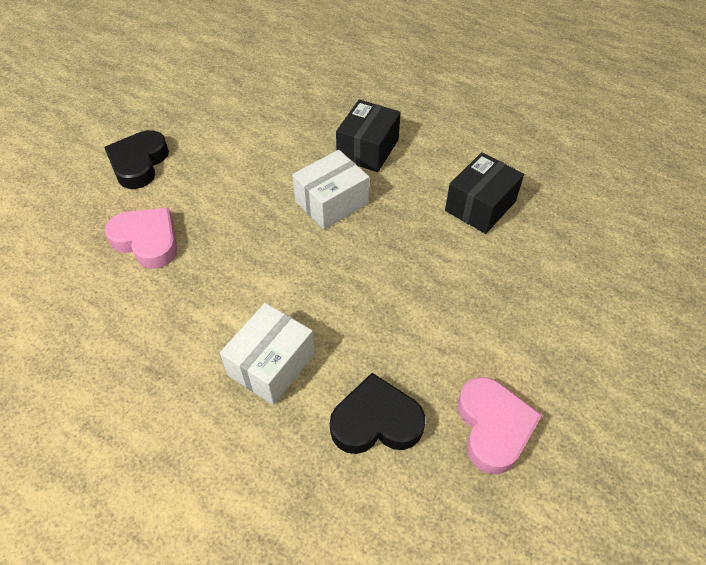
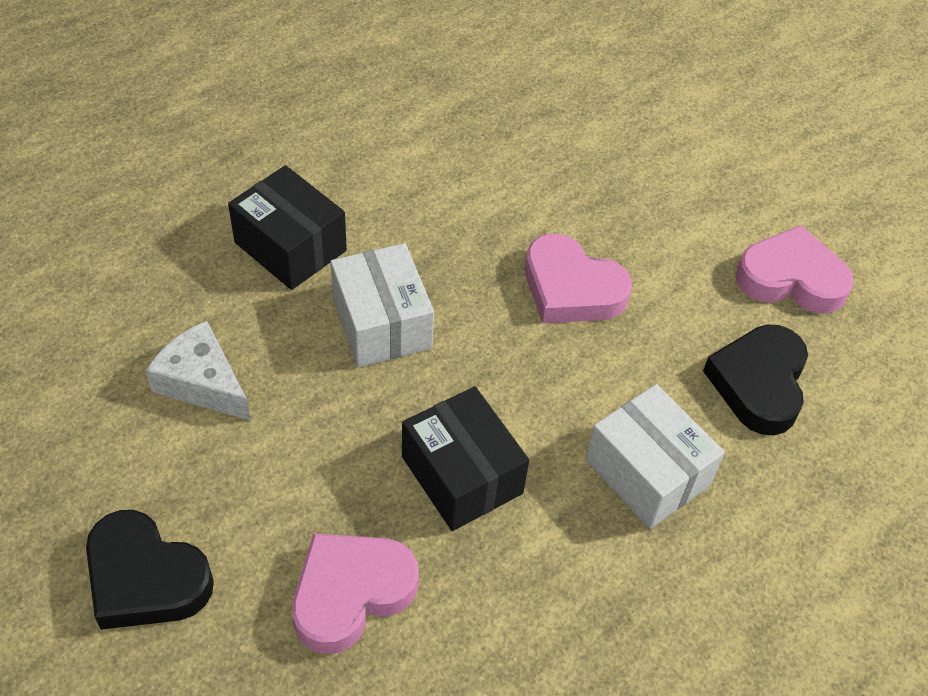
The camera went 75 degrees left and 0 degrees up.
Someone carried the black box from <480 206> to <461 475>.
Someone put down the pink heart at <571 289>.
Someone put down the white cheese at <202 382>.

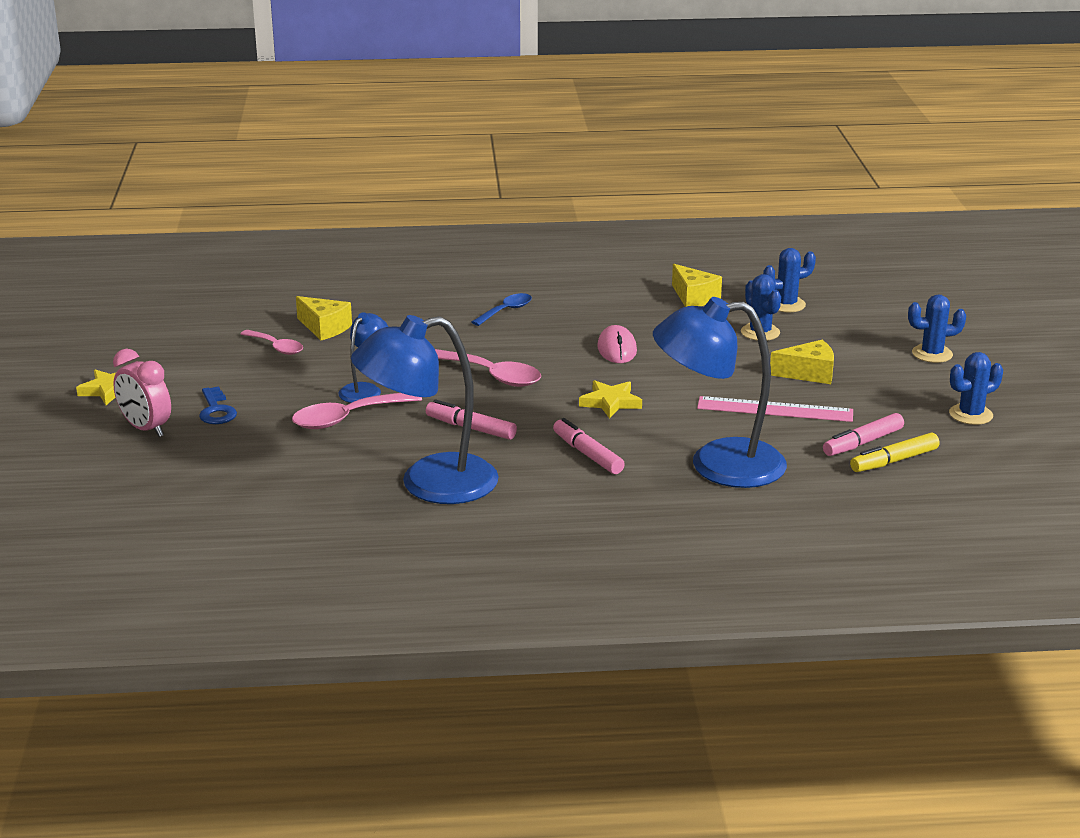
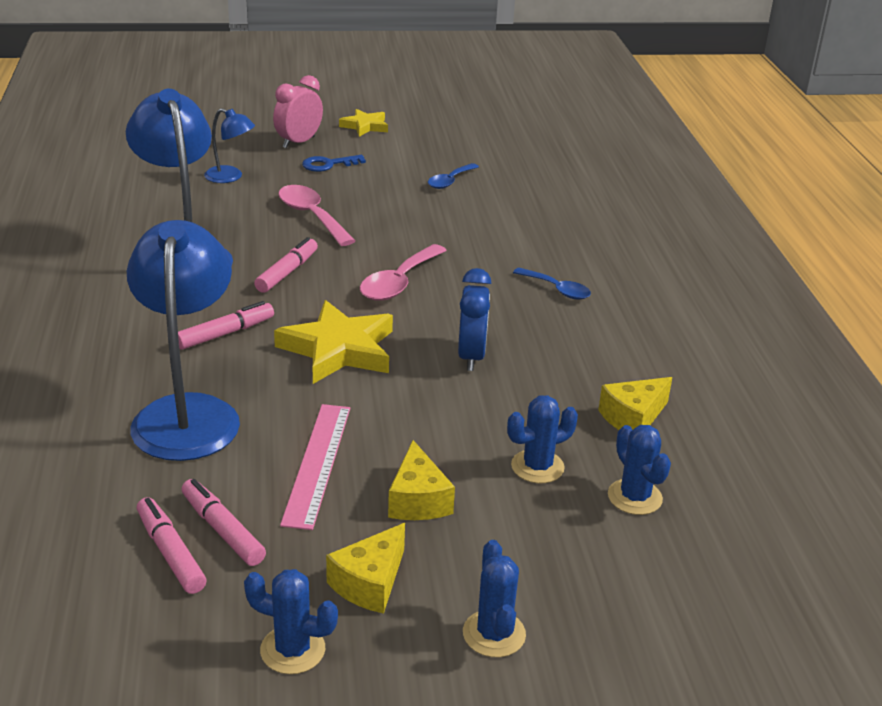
The camera went 85 degrees right and 5 degrees up.
Someone carried the yellow cheese from <324 328> to <370 583>.
Someone carried the blue lamp from <365 390> to <230 177>.
Someone swapped the pink mouse at <617 349> for the blue clock at <471 356>.
Someone repainted the pink spoon at <276 347>, which became the blue spoon at <450 181>.
Someone rotated the blue cactus at <970 415> by 45 degrees counterclockwise.
Someone scaled the yellow star at <610 402> by 1.75.
Someone repainted the yellow marker at <894 461>, which became the pink marker at <171 553>.

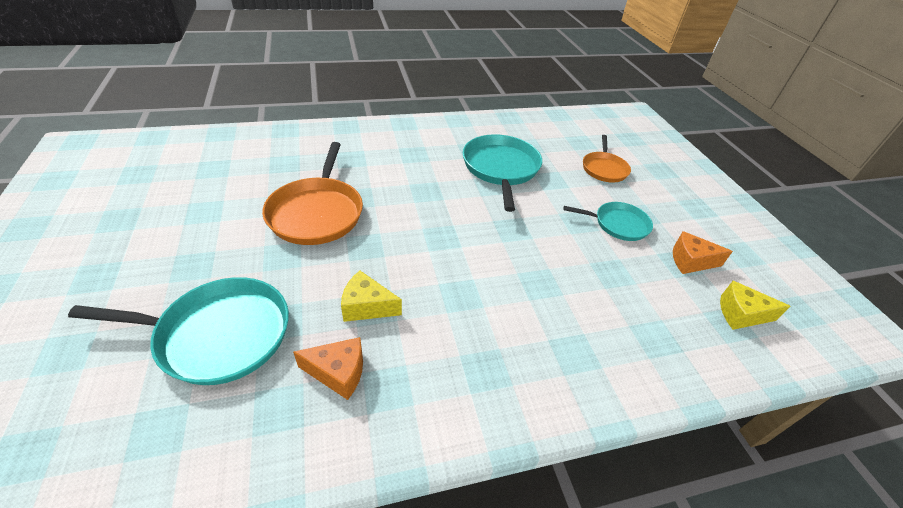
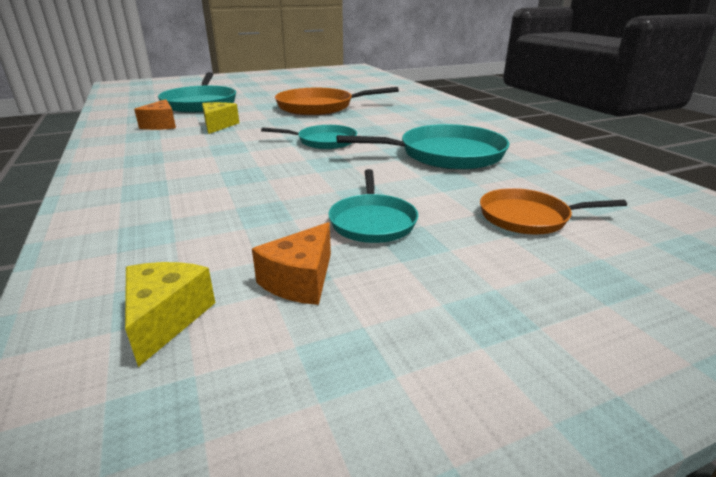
The camera went 85 degrees right and 15 degrees down.
Someone rotated the orange cheese at <690 261> by 150 degrees counterclockwise.
Someone put down the turquoise pan at <323 141>.

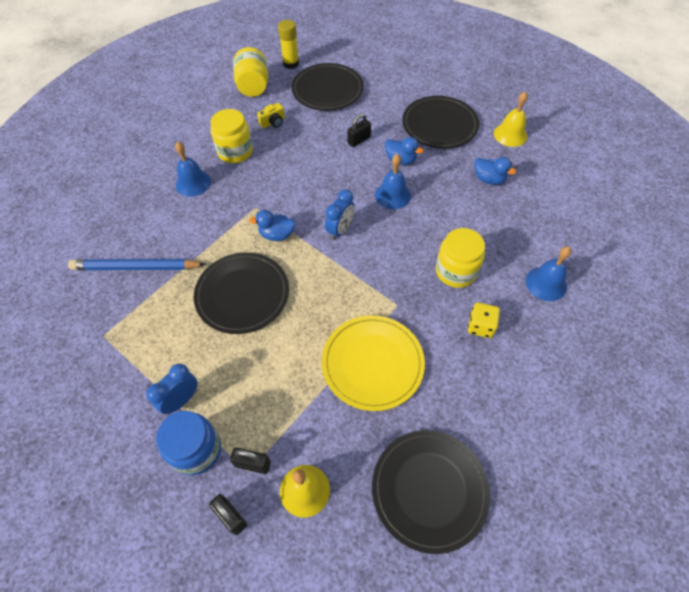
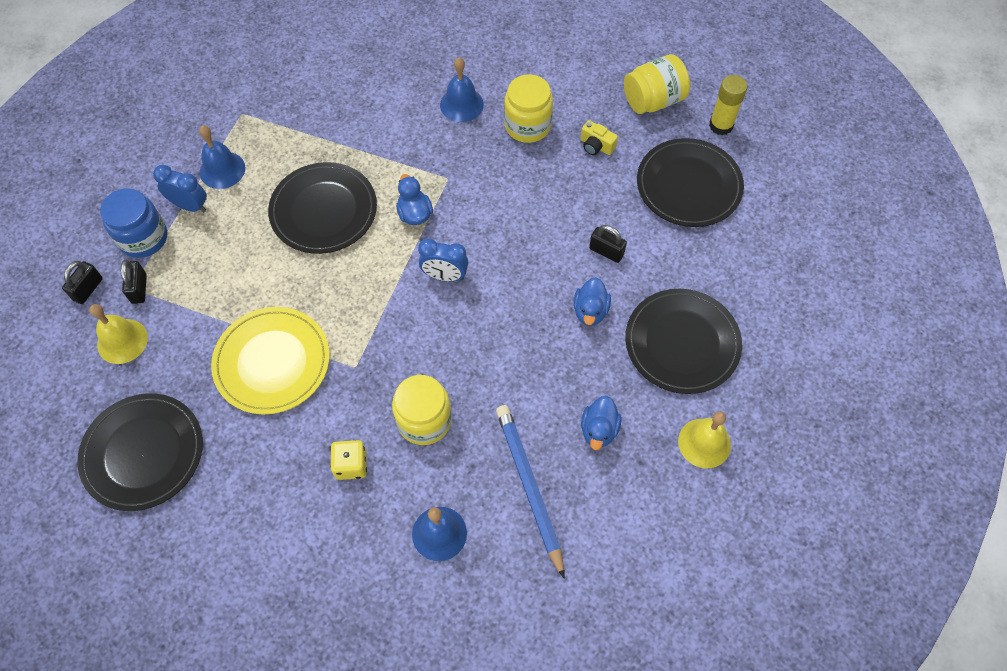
The camera went 70 degrees right and 5 degrees up.
Someone carried the blue bell from <392 195> to <222 170>.
Someone carried the blue pencil from <135 267> to <529 486>.

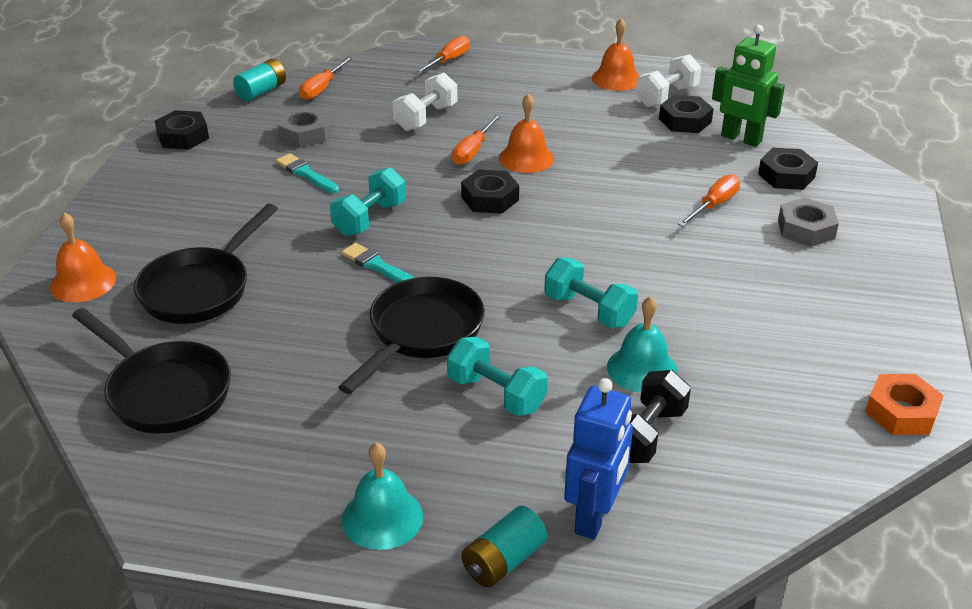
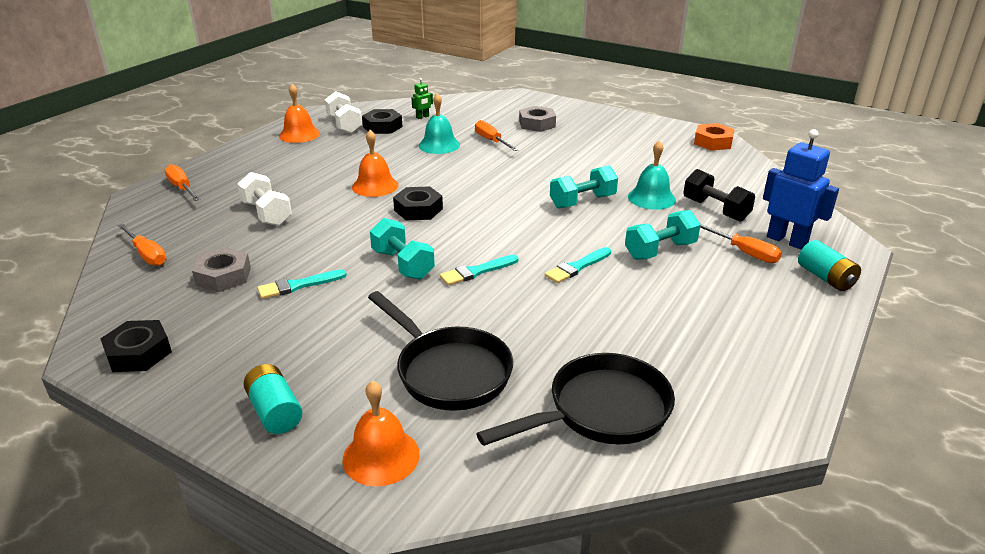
The camera went 70 degrees left and 5 degrees down.
Someone scaled the green robot at <741 139> by 0.47.
Someone carried the turquoise battery from <261 91> to <275 412>.
Someone carried the orange screwdriver from <473 151> to <744 252>.
Someone took away the black nut at <786 175>.
Someone swapped the black pan at <421 333> for the turquoise brush at <577 267>.
Someone carried the turquoise bell from <382 517> to <439 145>.

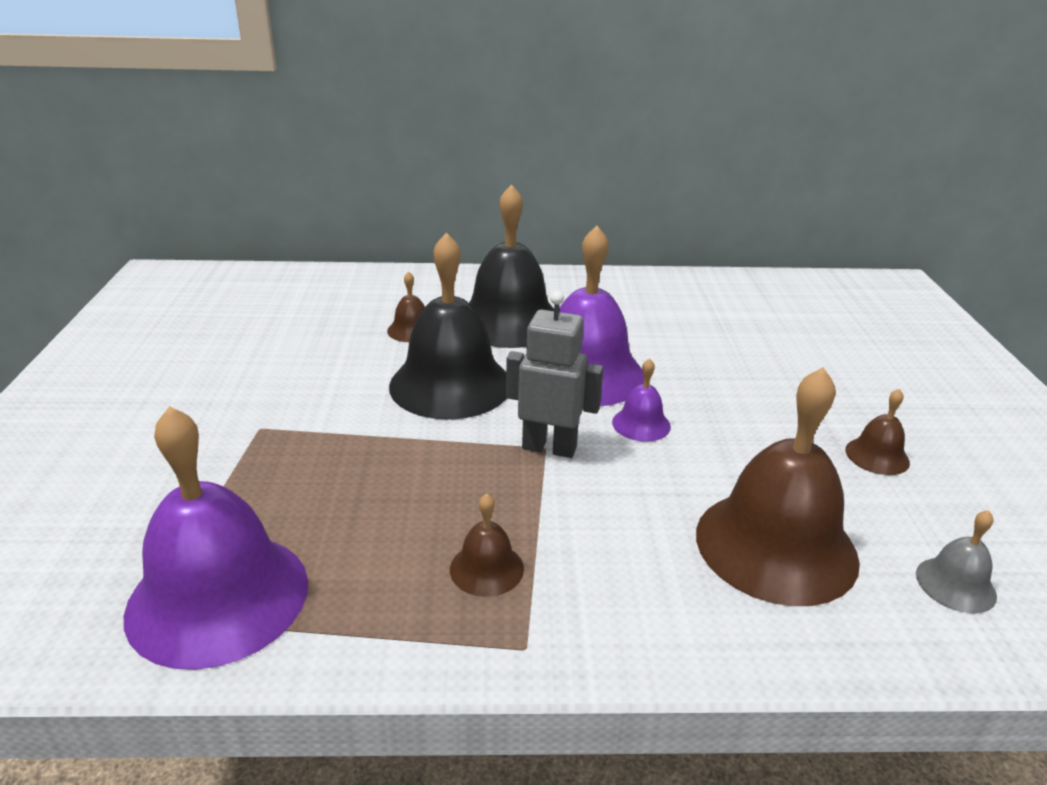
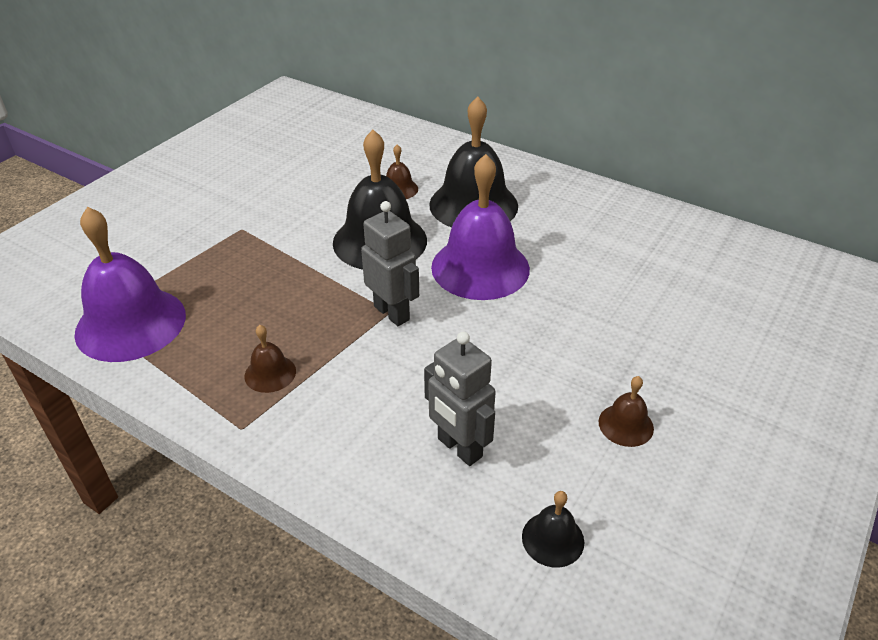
The camera went 35 degrees right and 10 degrees up.
Someone took away the purple bell at <641 424>.
Someone swapped the brown bell at <776 545> for the grey robot at <459 448>.
Someone repainted the grey bell at <955 584>, which became the black bell at <553 539>.

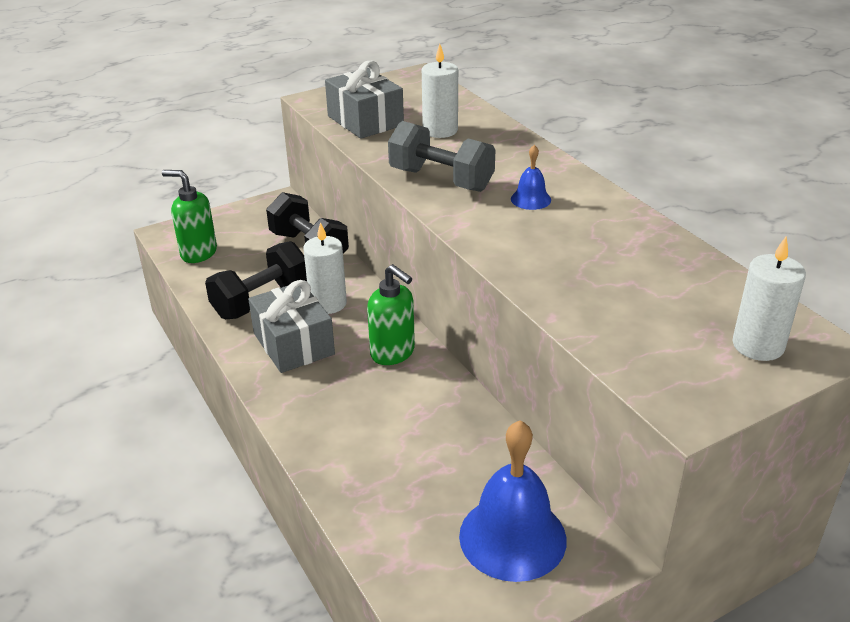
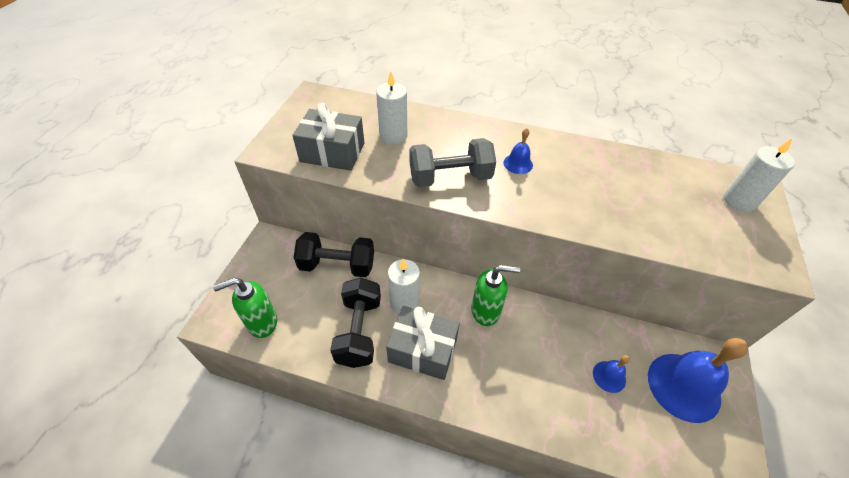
The camera went 45 degrees left and 15 degrees up.
Someone put down the blue bell at <609 376>.

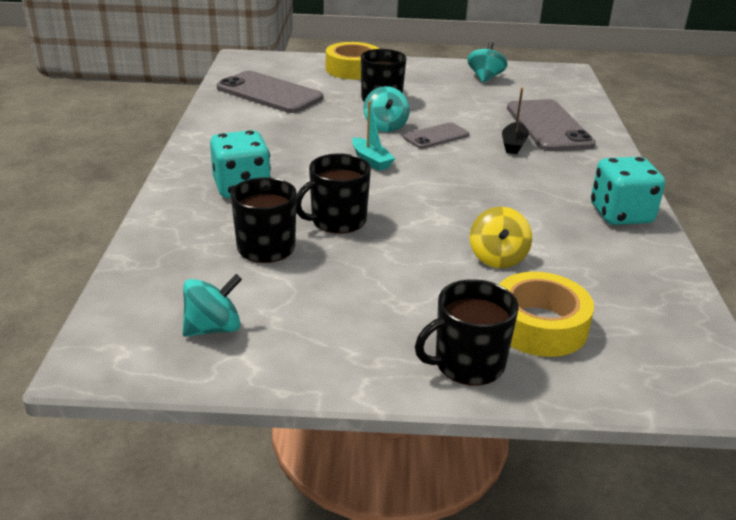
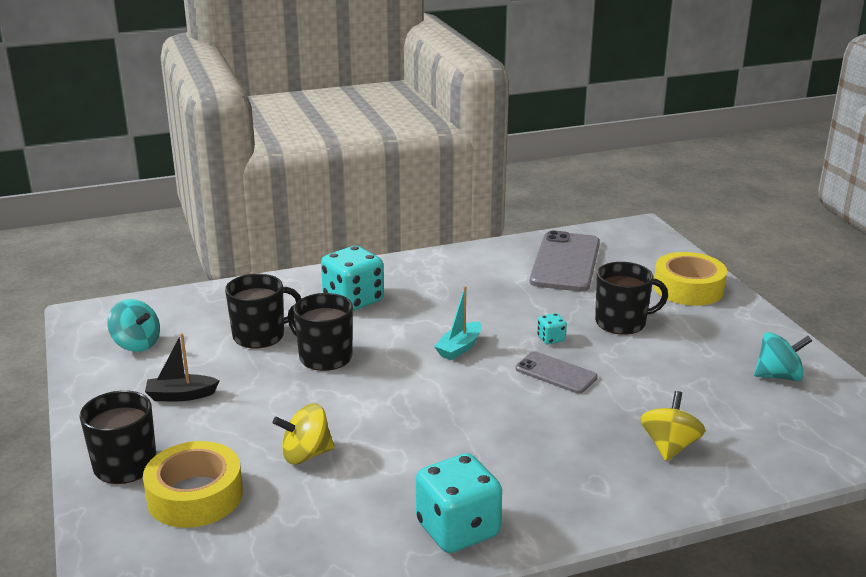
The camera went 70 degrees right and 5 degrees down.
Someone swapped the turquoise spinning top at <385 126> for the turquoise dice at <551 339>.
Someone carried the black boat from <513 144> to <181 395>.
Someone swapped the grey phone at <548 126> for the yellow spinning top at <669 446>.

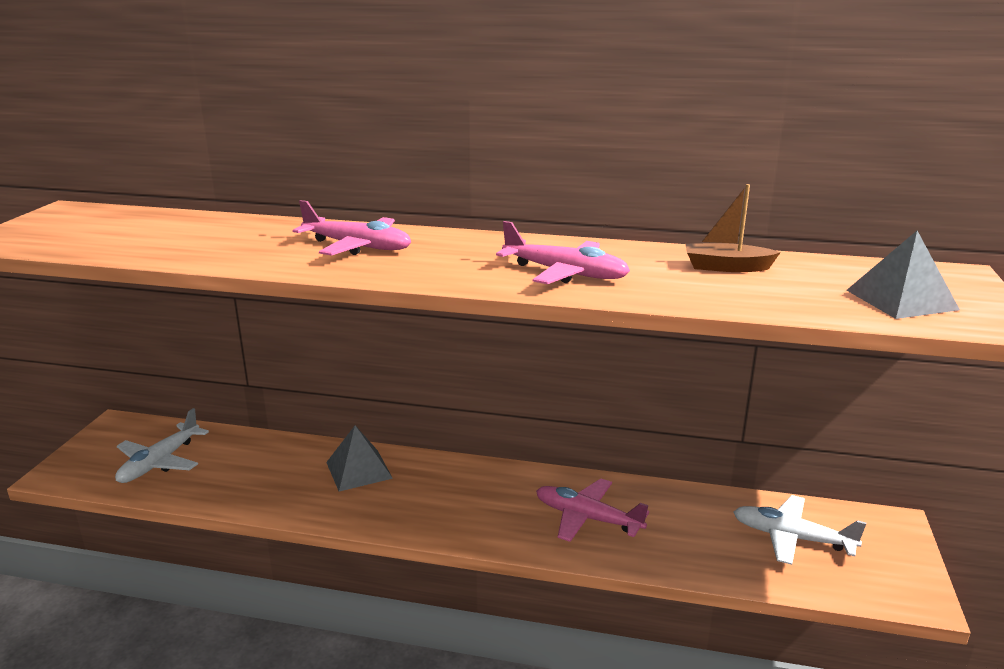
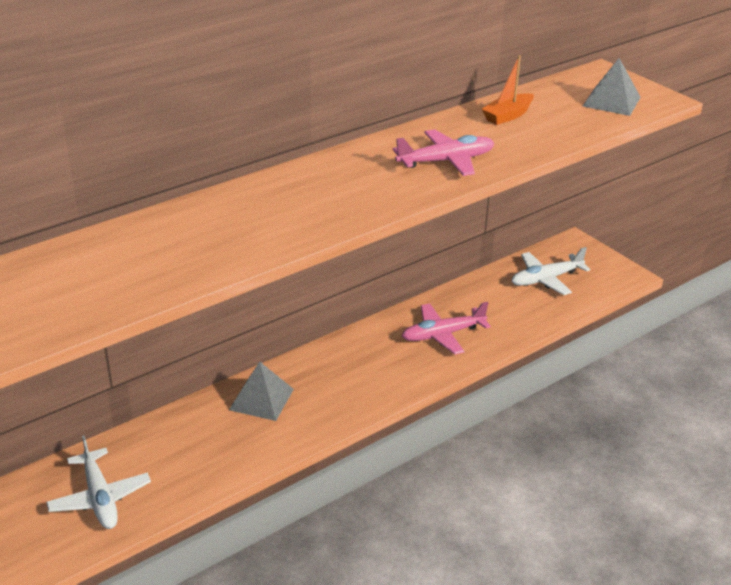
The camera went 50 degrees left and 10 degrees up.
Someone repainted the brown boat at <726 267>, which became the orange boat at <507 116>.
Someone took away the pink plane at <357 246>.

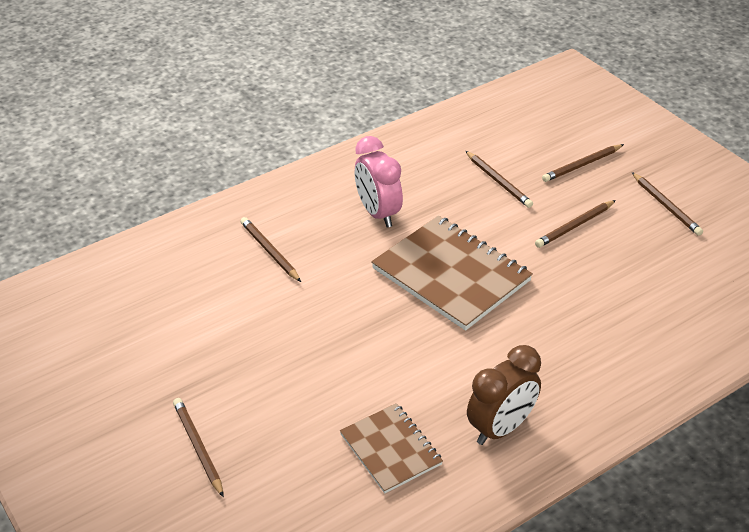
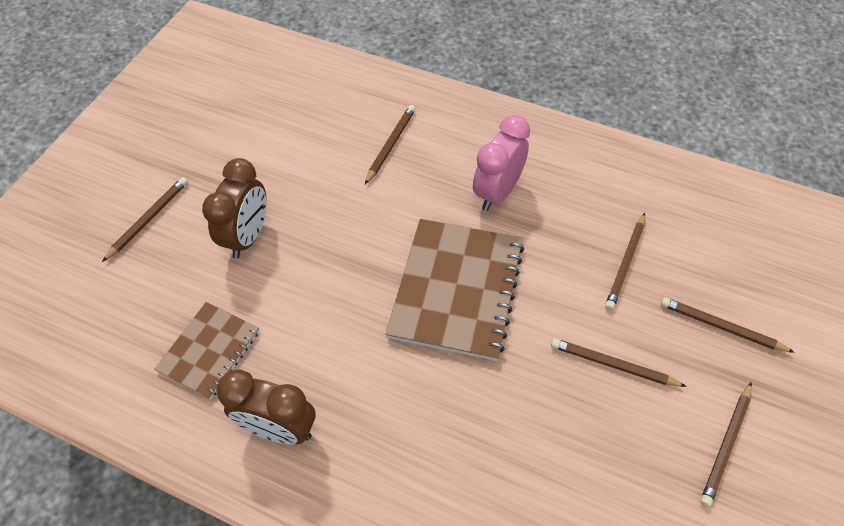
The camera went 60 degrees right and 15 degrees up.
Someone put down the brown clock at <248 236>.

